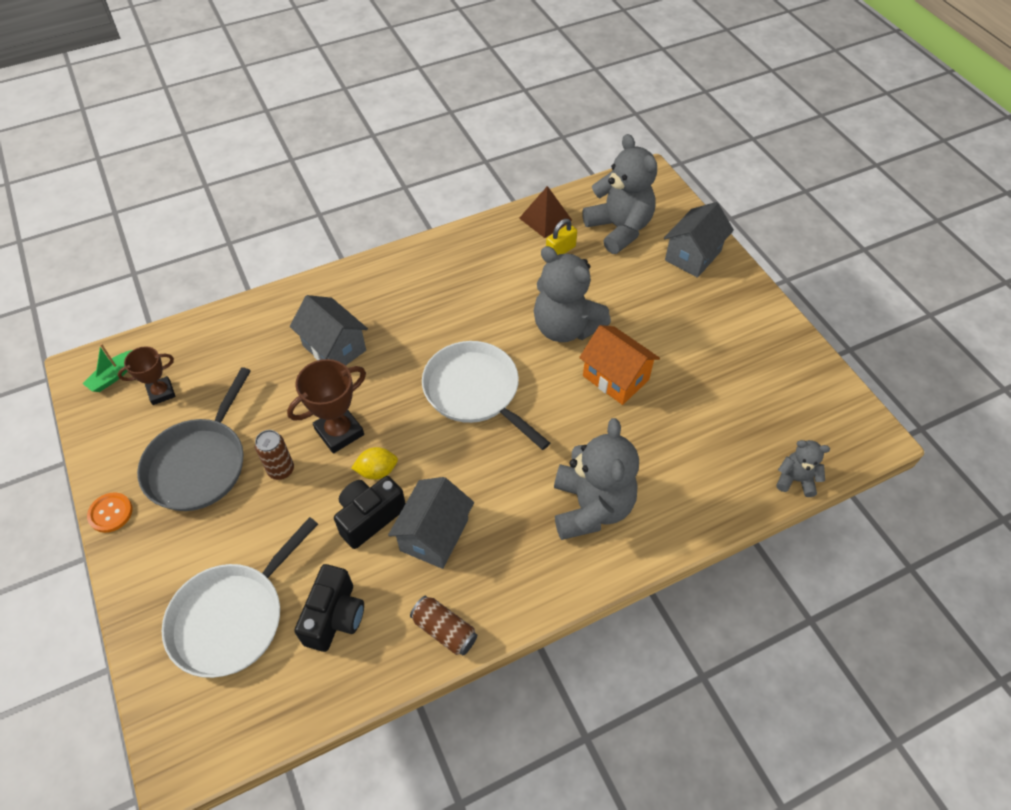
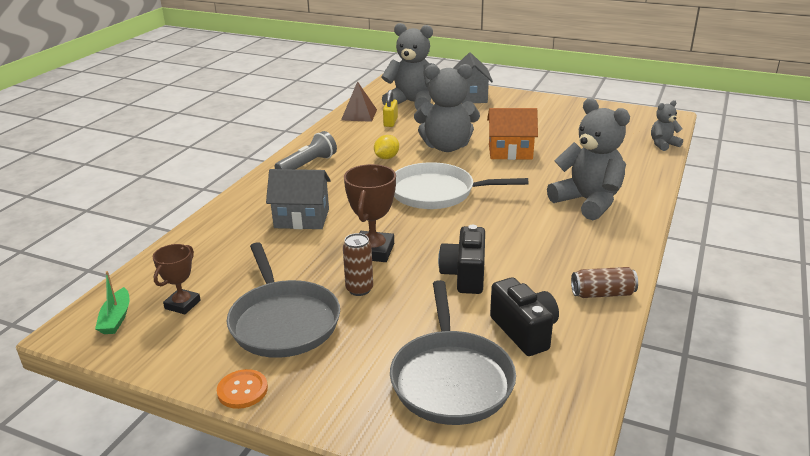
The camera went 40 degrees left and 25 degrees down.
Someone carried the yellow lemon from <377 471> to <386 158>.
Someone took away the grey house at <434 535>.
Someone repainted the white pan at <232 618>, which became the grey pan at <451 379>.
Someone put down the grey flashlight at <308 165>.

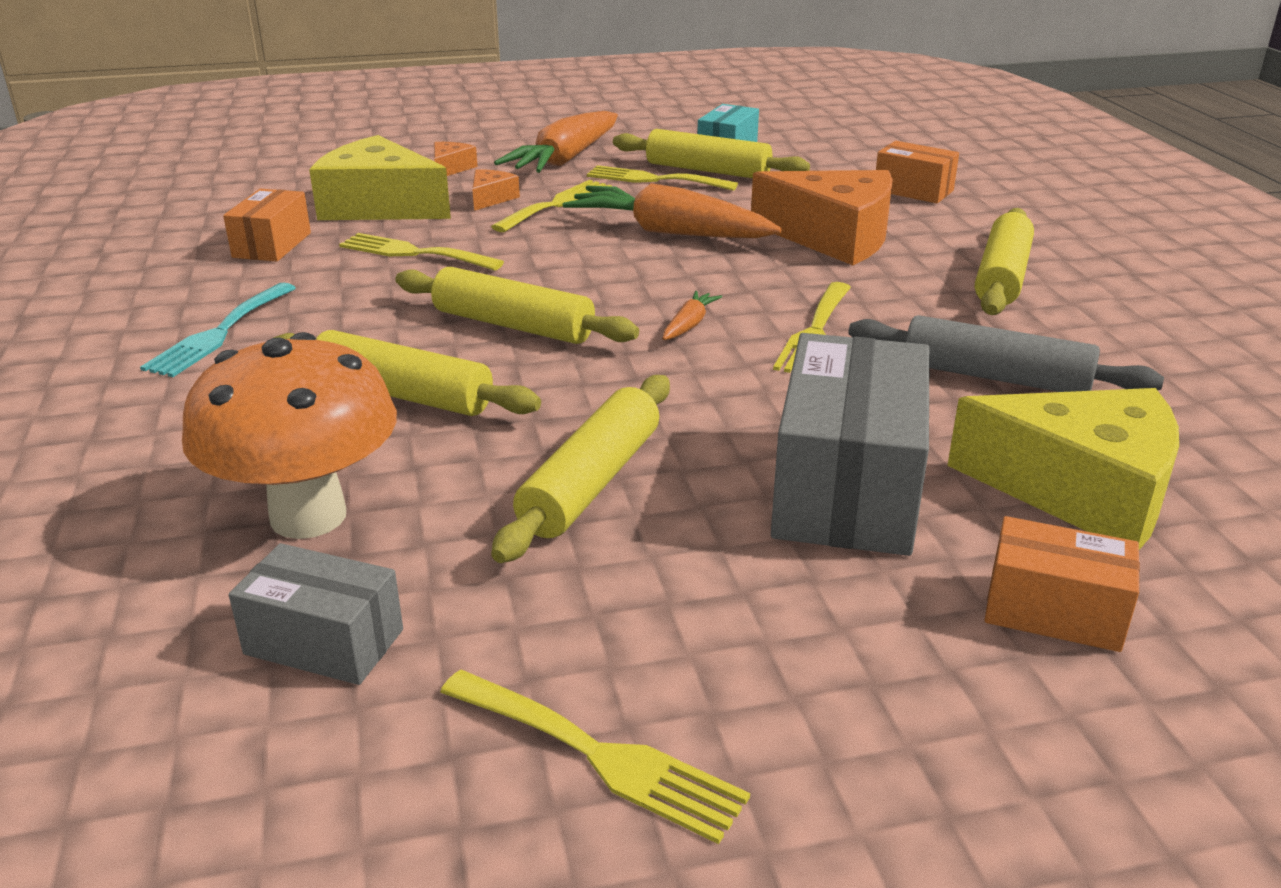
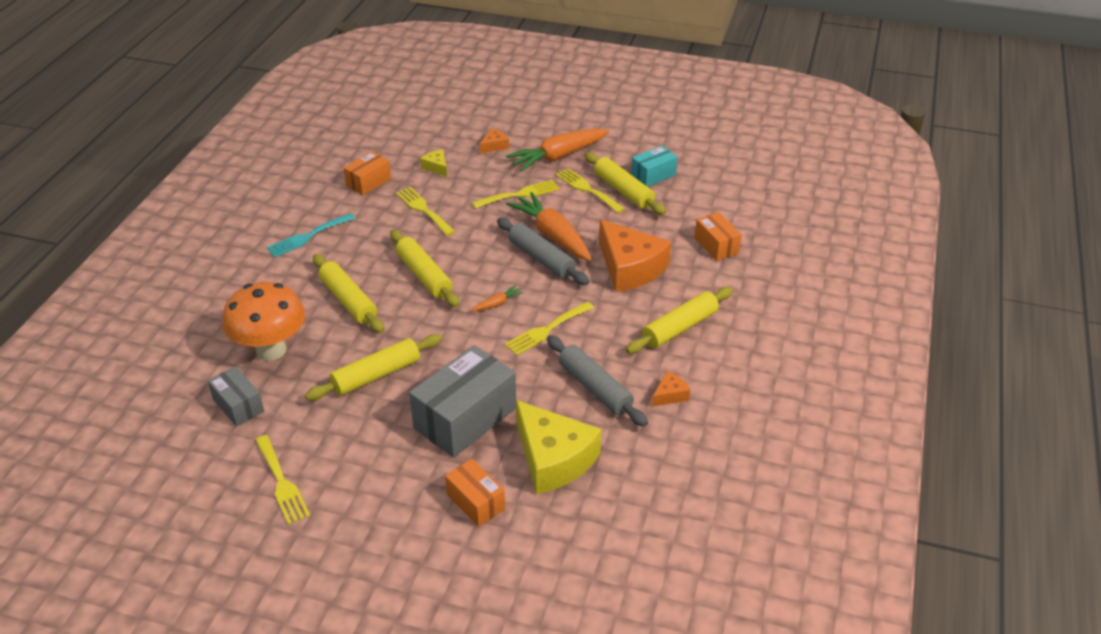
The camera went 30 degrees right and 10 degrees up.
Someone scaled the yellow cheese at <379 206> by 0.44.
Someone carried the orange cheese from <491 198> to <670 395>.
Someone put down the grey rolling pin at <541 259>.

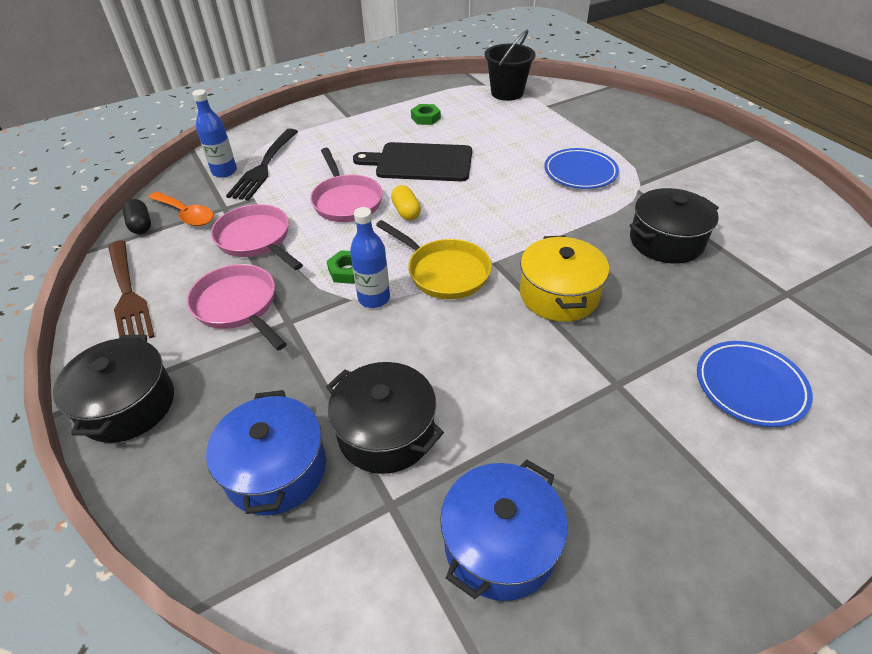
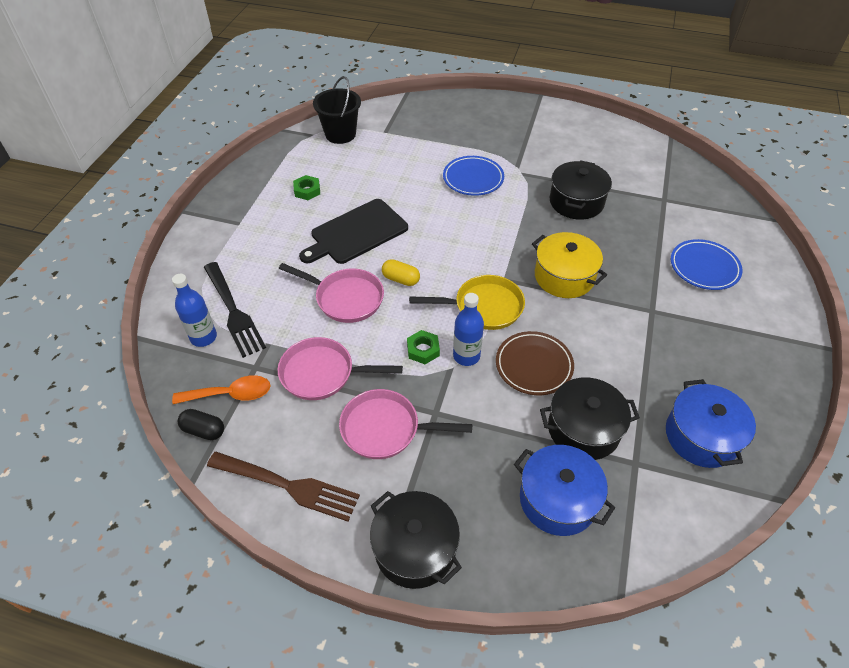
The camera went 45 degrees left and 5 degrees up.
Someone put down the brown plate at <534 365>.

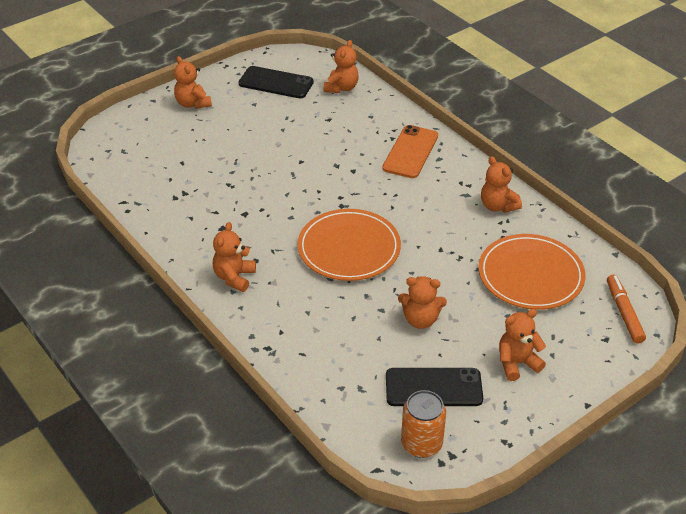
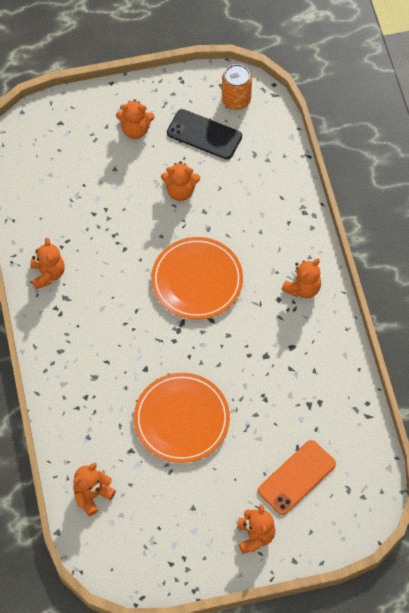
The camera went 155 degrees left and 20 degrees up.
Someone took away the black phone at <276 83>.
Someone carried the orange phone from <410 152> to <296 477>.
Someone carried the orange plate from <530 275> to <181 419>.
Someone took away the orange marker at <624 313>.
Someone rotated the orange teddy bear at <420 320> by 150 degrees clockwise.

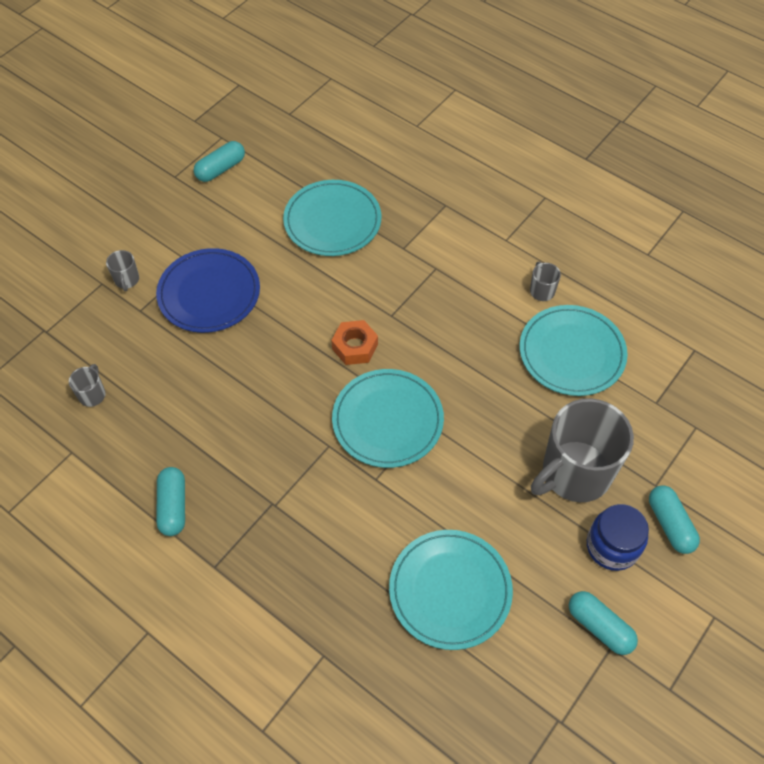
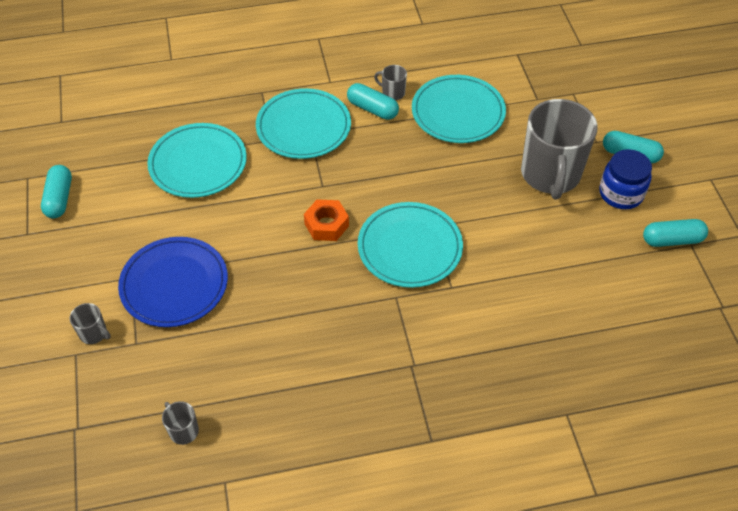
The camera went 50 degrees left and 5 degrees down.
Someone carried the turquoise capsule from <173 506> to <372 109>.
Someone carried the turquoise plate from <450 590> to <303 127>.

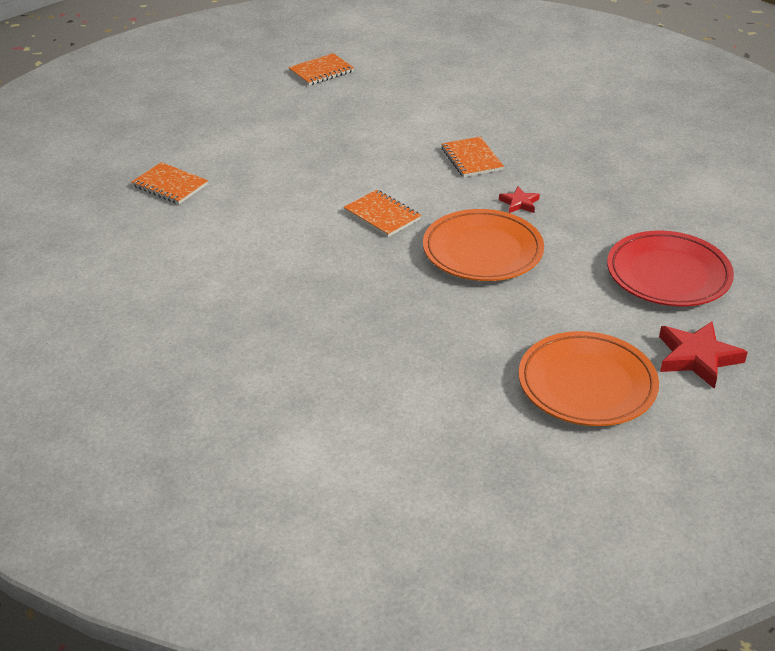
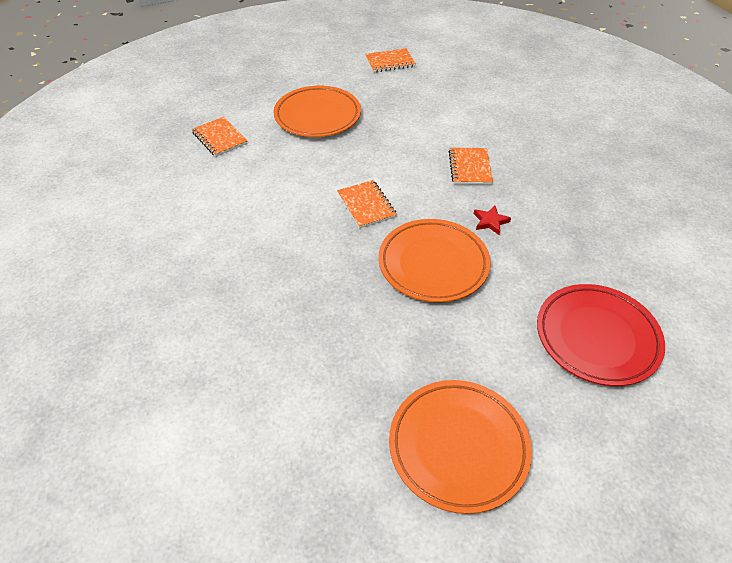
The camera went 20 degrees right and 10 degrees up.
Someone took away the red star at <697 357>.
Someone put down the orange plate at <317 116>.

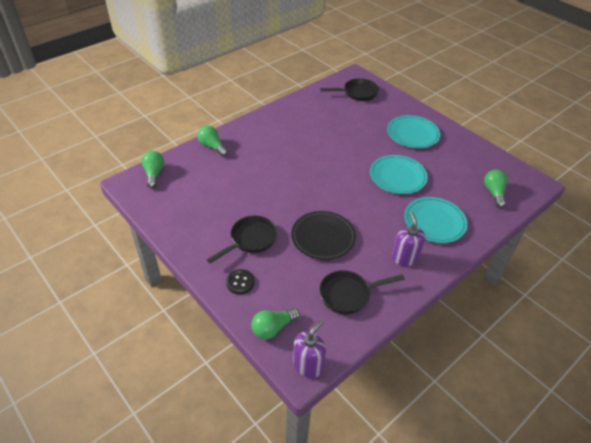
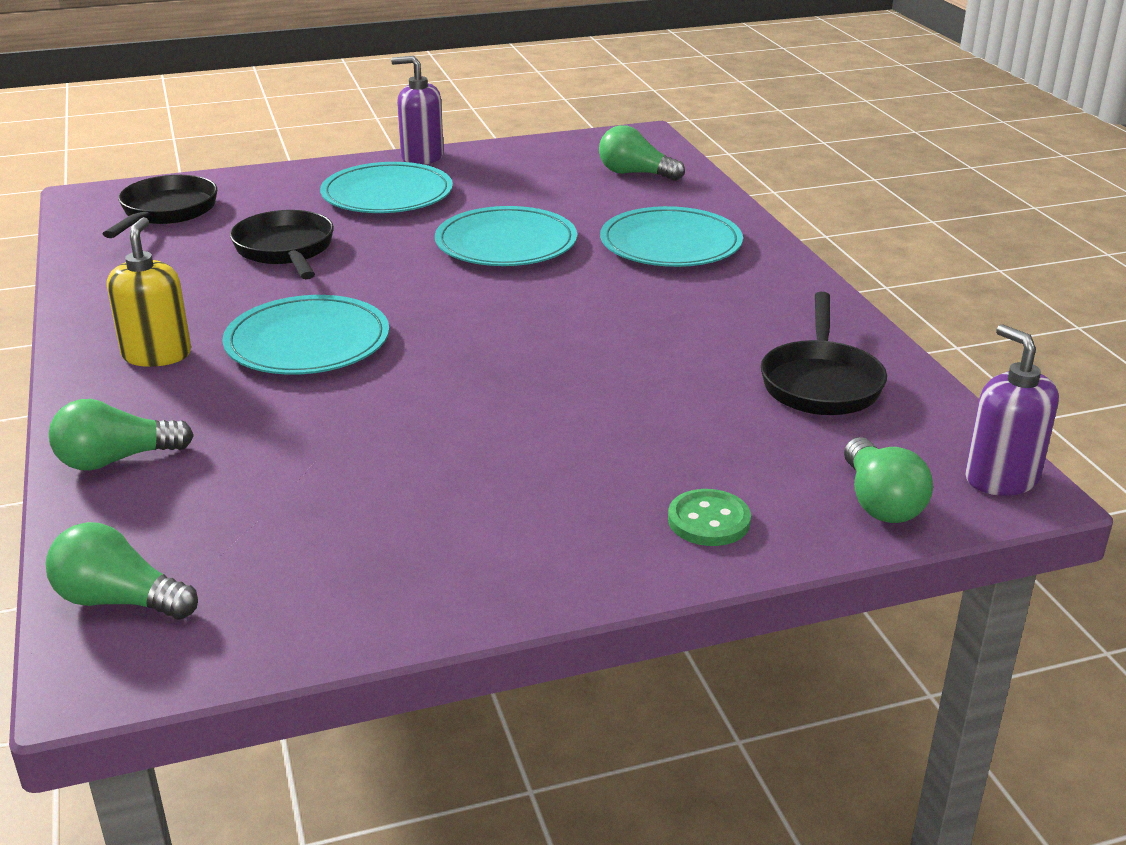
The camera went 65 degrees left and 15 degrees down.
Someone took away the black plate at <323 237>.
Someone carried the purple soap dispenser from <404 258> to <422 157>.
Someone carried the black pan from <250 240> to <285 250>.
Someone repainted the black button at <240 282>, which became the green button at <708 521>.
Someone put down the yellow soap dispenser at <157 355>.
Someone put down the turquoise plate at <307 342>.

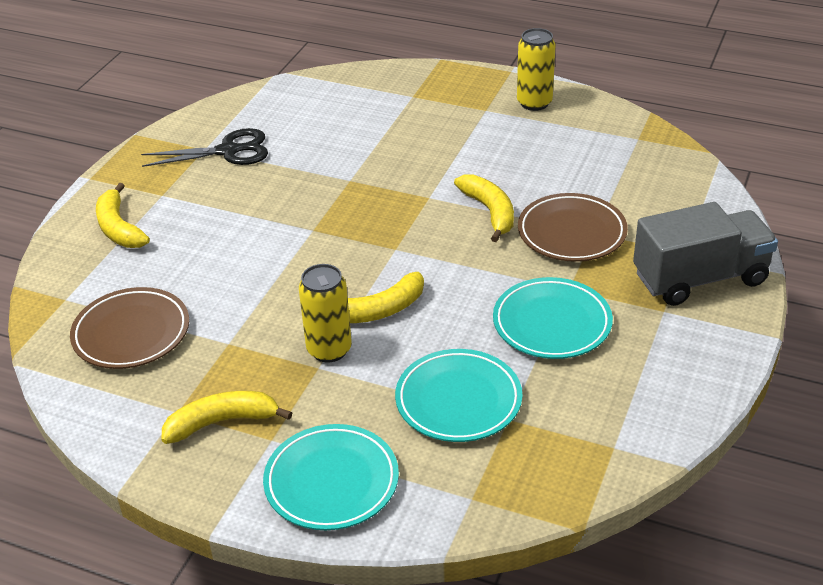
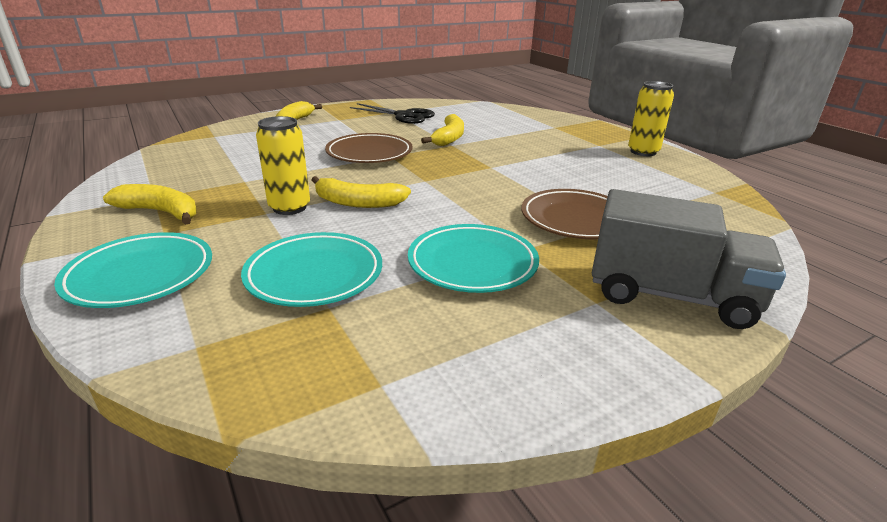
The camera went 35 degrees right and 10 degrees down.
Someone carried the yellow banana from <490 212> to <449 138>.
Someone carried the brown plate from <131 333> to <369 153>.

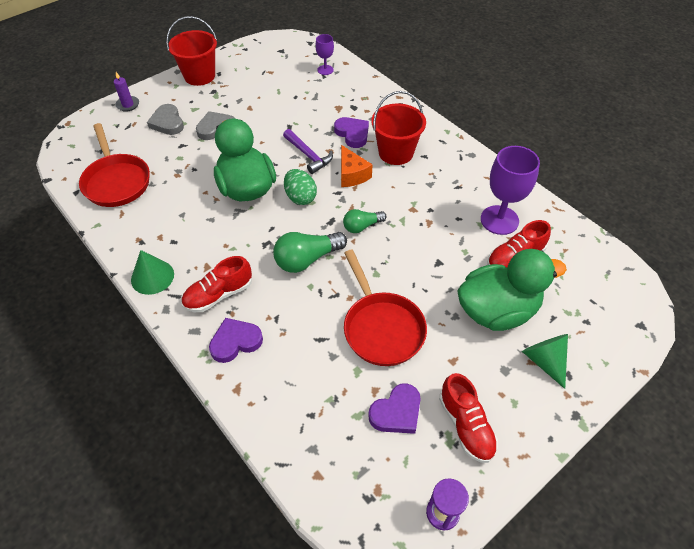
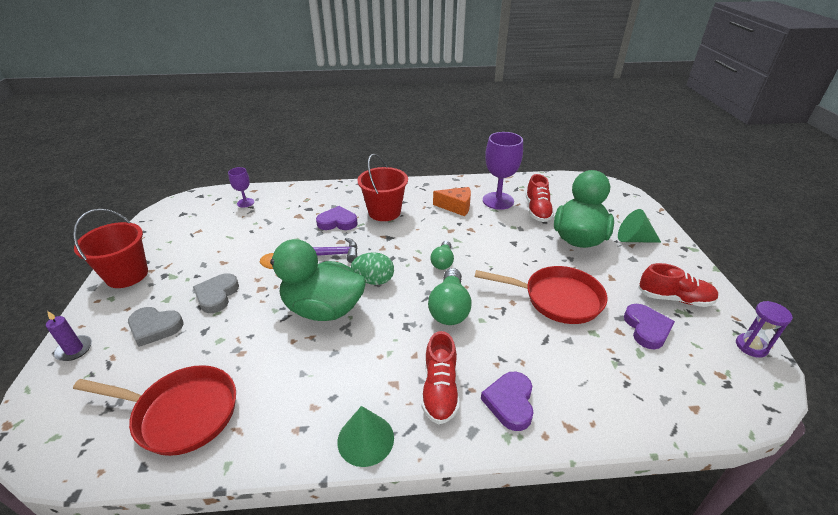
The camera went 55 degrees left and 15 degrees down.
Someone carried the orange cheese from <352 175> to <456 207>.

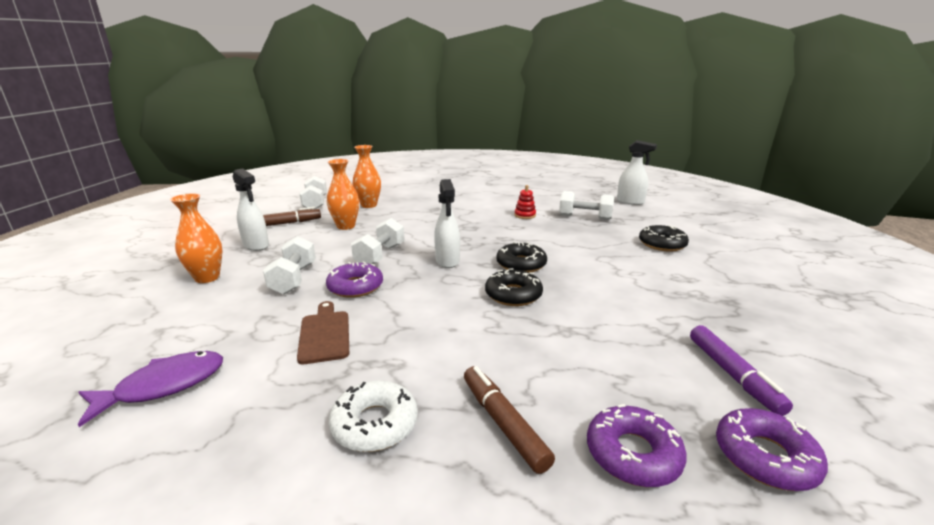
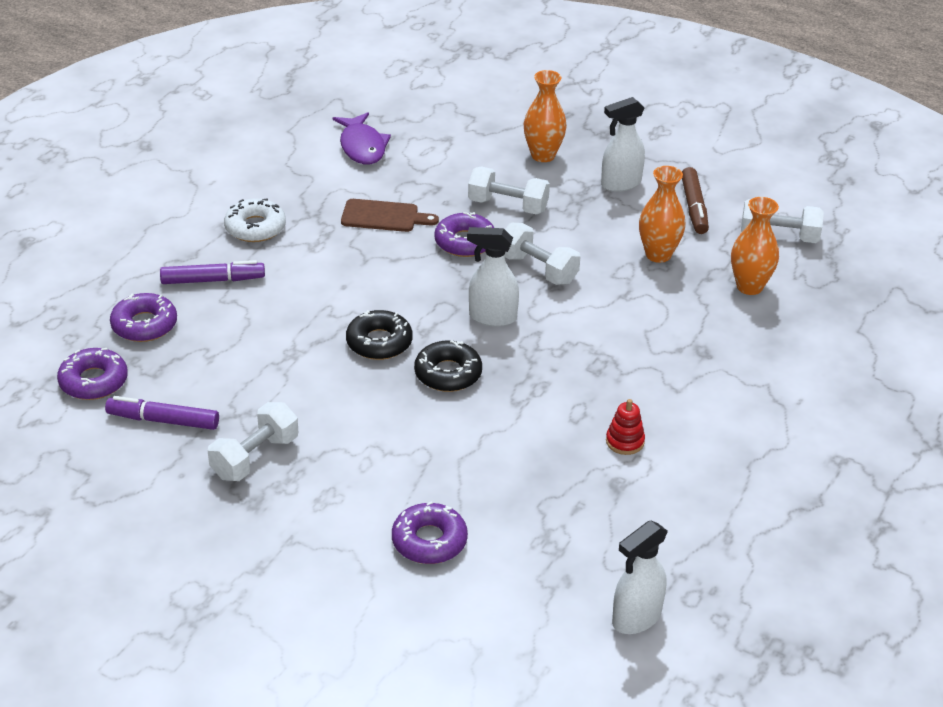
The camera went 110 degrees right and 15 degrees up.
Someone carried the white dumbbell from <585 217> to <255 457>.
Someone repainted the black donut at <662 244>, which became the purple donut at <429 541>.
Someone repainted the brown marker at <503 423>, which became the purple marker at <213 280>.

